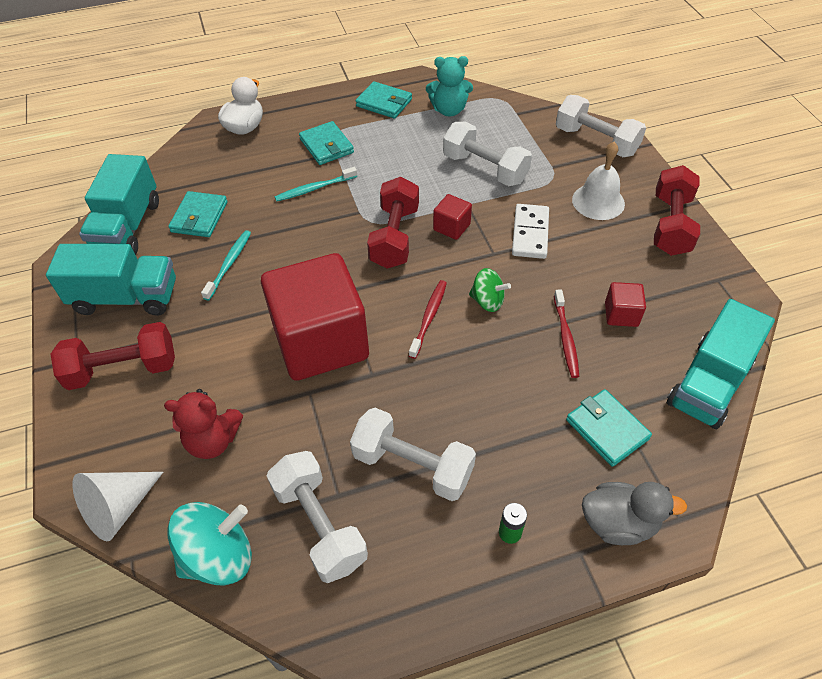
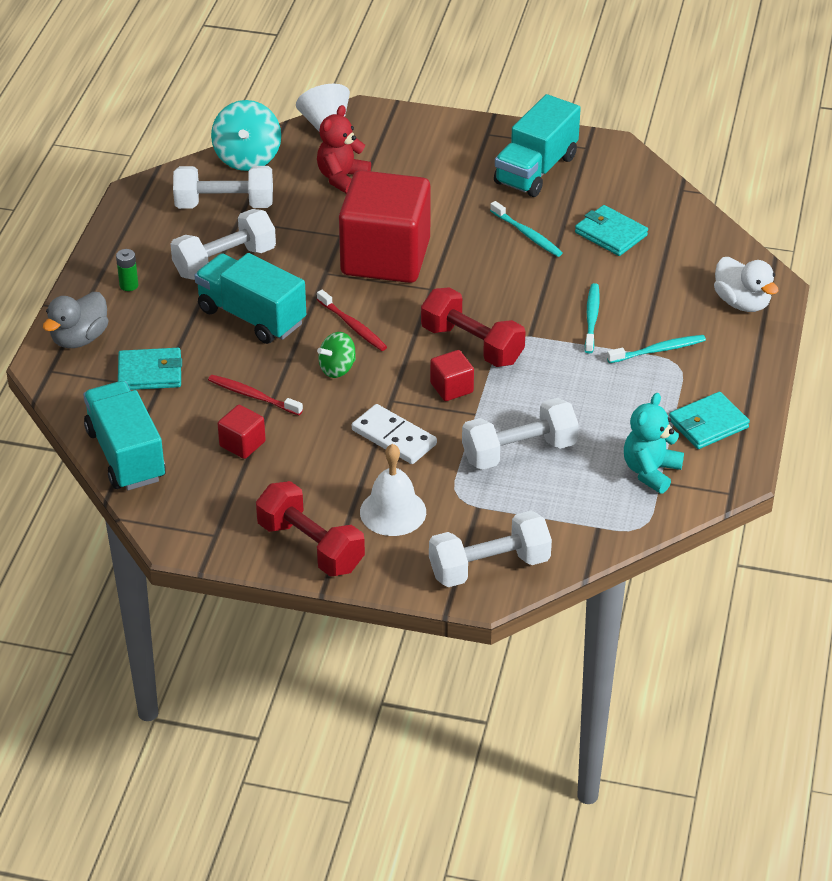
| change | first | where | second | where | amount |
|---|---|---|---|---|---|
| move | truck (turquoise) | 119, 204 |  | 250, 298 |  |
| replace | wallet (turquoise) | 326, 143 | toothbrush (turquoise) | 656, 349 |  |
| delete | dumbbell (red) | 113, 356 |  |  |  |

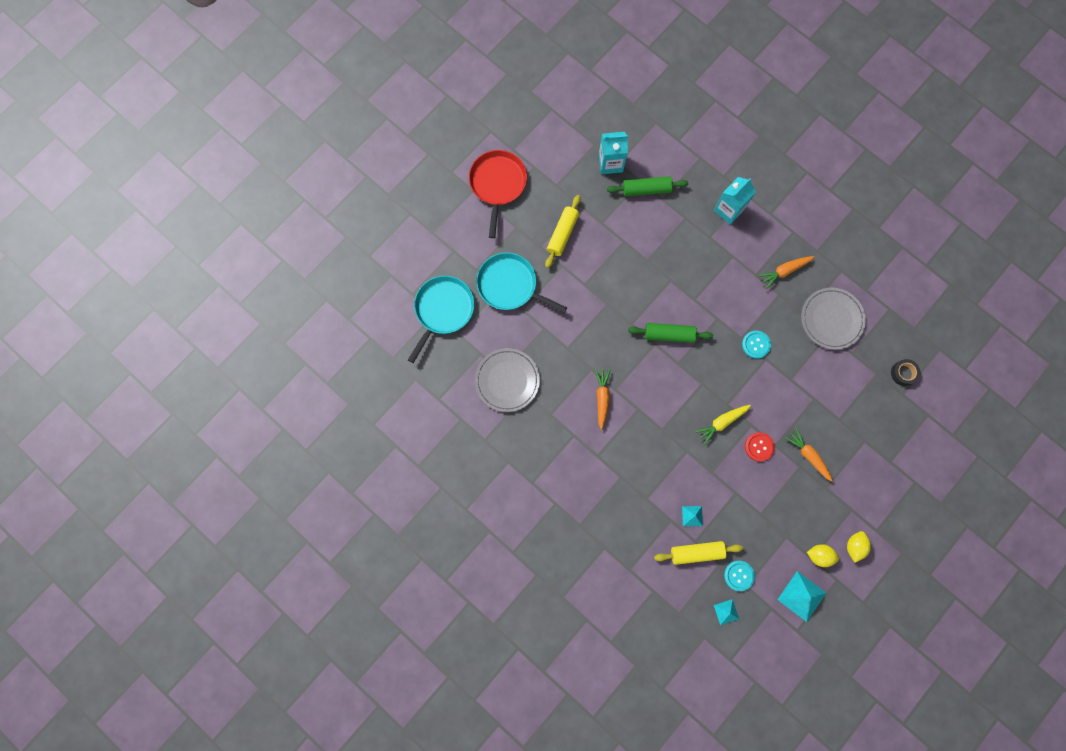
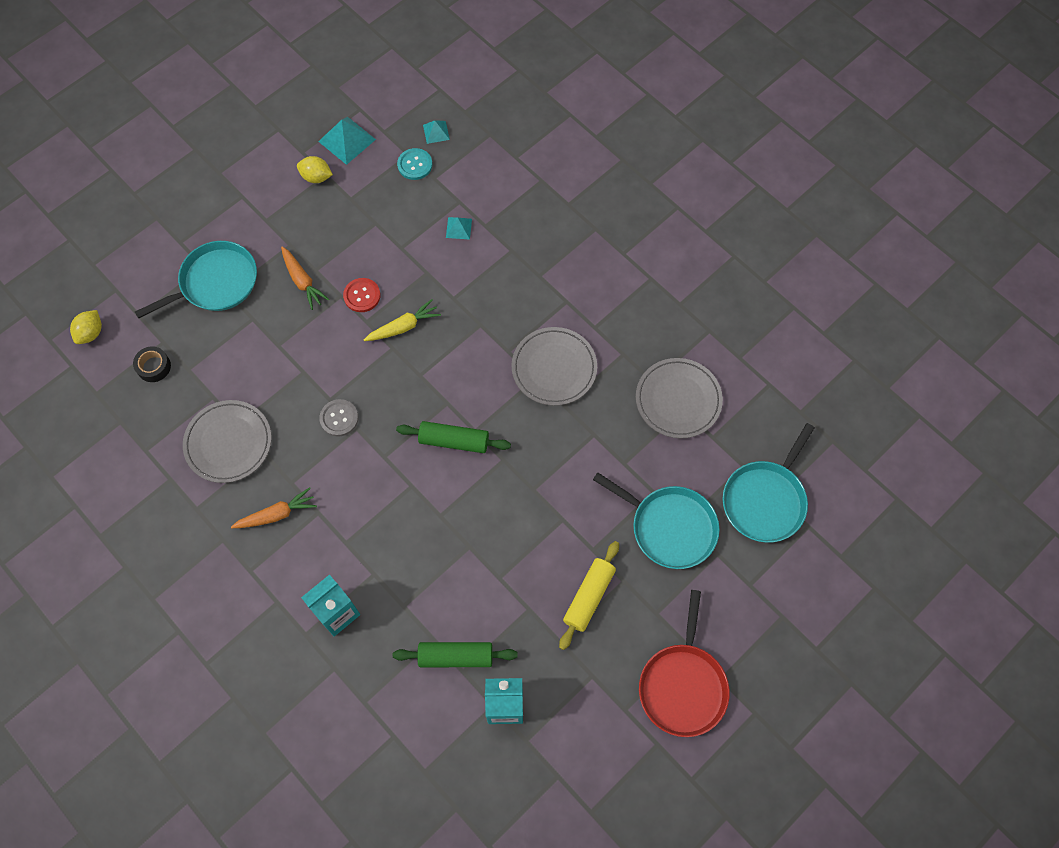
| change | first | where | second | where | amount |
|---|---|---|---|---|---|
| move | lemon (yellow) | 859, 547 |  | 86, 327 |  |
| insert |  |  | pan (turquoise) | 196, 280 |  |
| recolor | button (turquoise) | 756, 345 | button (grey) | 338, 418 |  |
| replace | carrot (orange) | 603, 399 | plate (grey) | 554, 366 |  |
| delete | rolling pin (yellow) | 698, 553 |  |  |  |

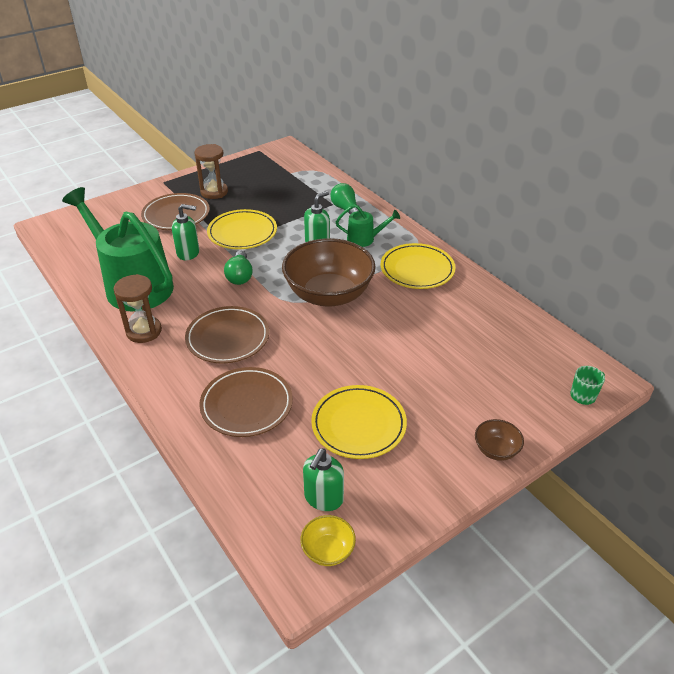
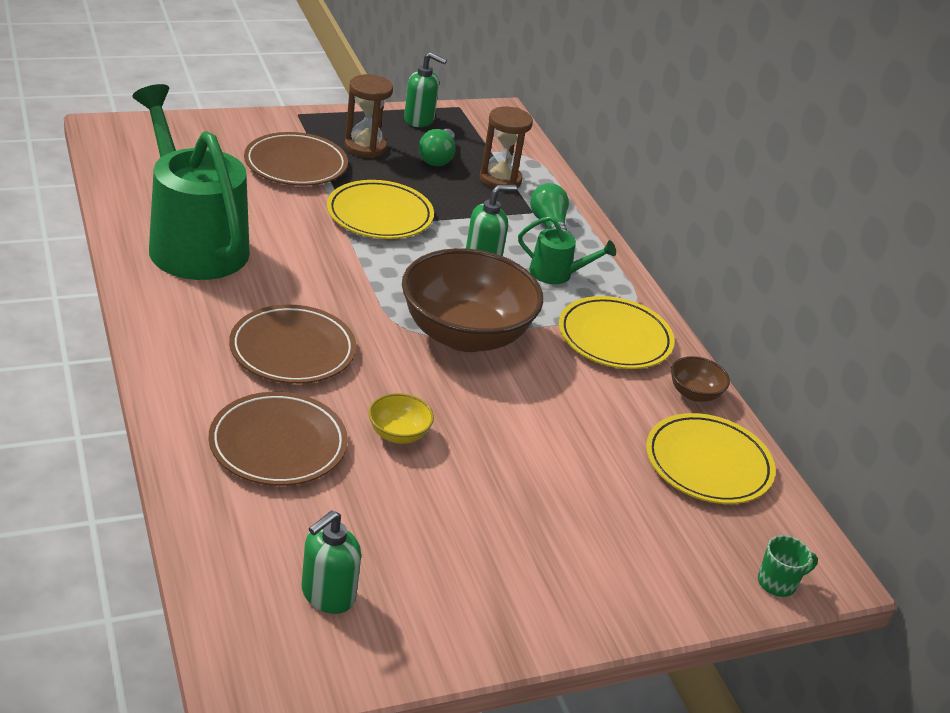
| change | first | where | second | where | amount |
|---|---|---|---|---|---|
| move | bowl (yellow) | 328, 540 |  | 401, 418 |  |
| move | soap dispenser (green) | 185, 232 |  | 425, 89 |  |
| move | light bulb (green) | 238, 267 |  | 437, 147 |  |
| move | hourglass (brown) | 138, 308 |  | 506, 148 |  |
| move | plate (yellow) | 359, 422 |  | 710, 458 |  |
| move | bowl (brown) | 499, 440 |  | 700, 379 |  |

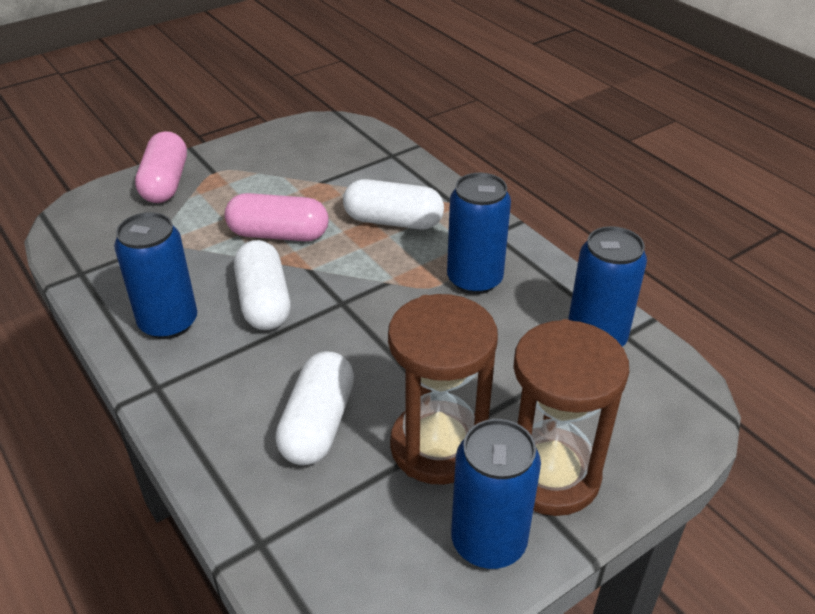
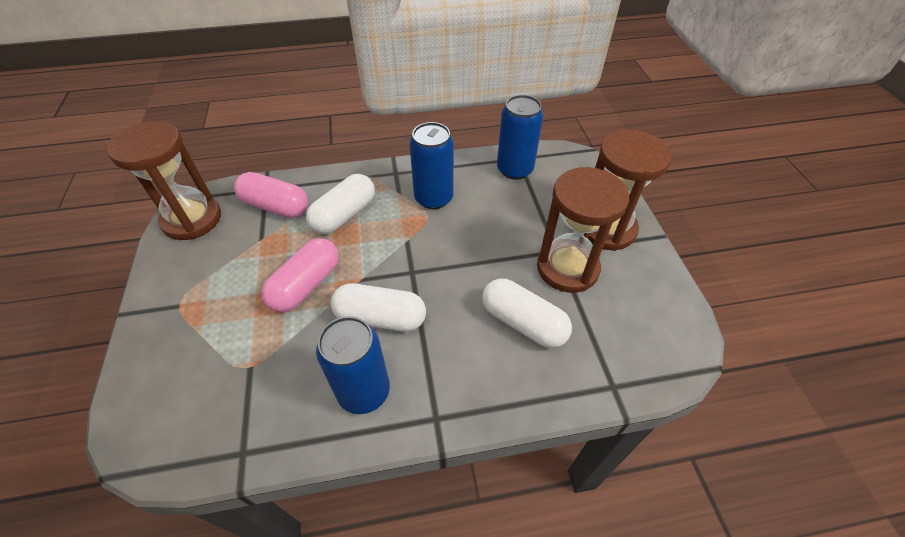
| change | first | where | second | where | amount |
|---|---|---|---|---|---|
| insert |  |  | hourglass (brown) | 164, 180 |  |
| move | capsule (pink) | 161, 167 |  | 271, 195 |  |
| delete | can (blue) | 496, 494 |  |  |  |

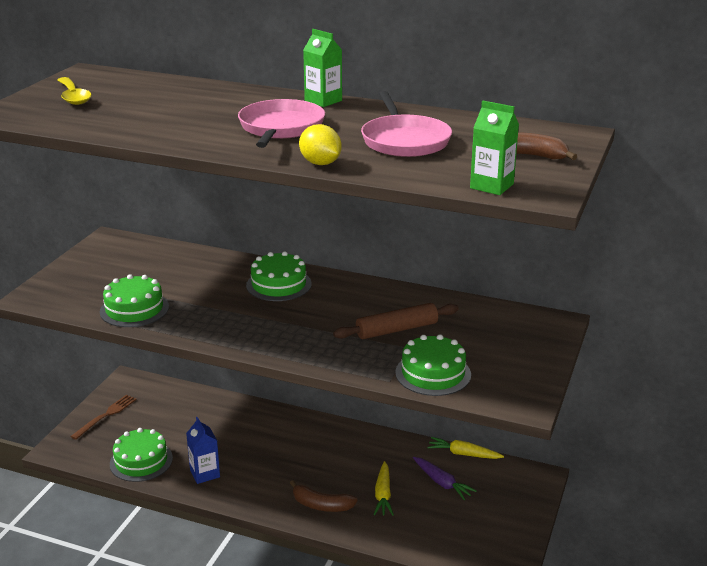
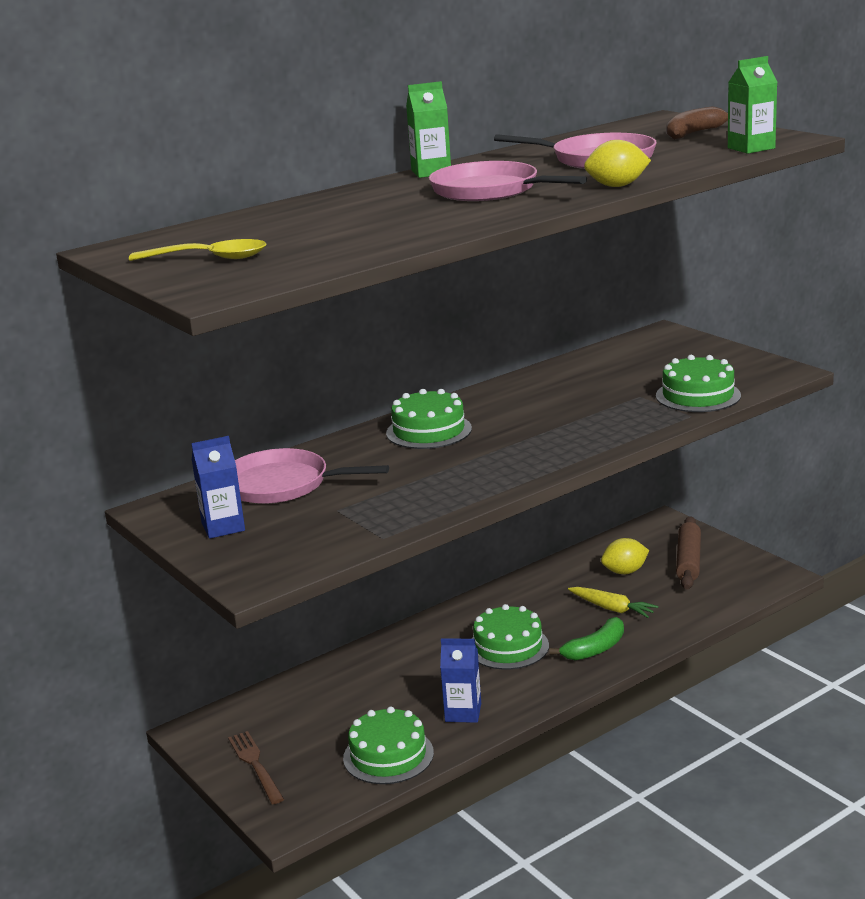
| change | first | where | second | where | amount |
|---|---|---|---|---|---|
| insert |  |  | carton (blue) | 218, 487 |  |
| insert |  |  | pan (pink) | 312, 476 |  |
| move | cake (green) | 134, 300 |  | 510, 636 |  |
| recolor | banana (brown) | 323, 496 | banana (green) | 586, 639 |  |
| replace | carrot (purple) | 445, 478 | lemon (yellow) | 625, 556 |  |
| move | rolling pin (brown) | 396, 321 |  | 688, 552 |  |
| delete | carrot (yellow) | 465, 448 |  |  |  |

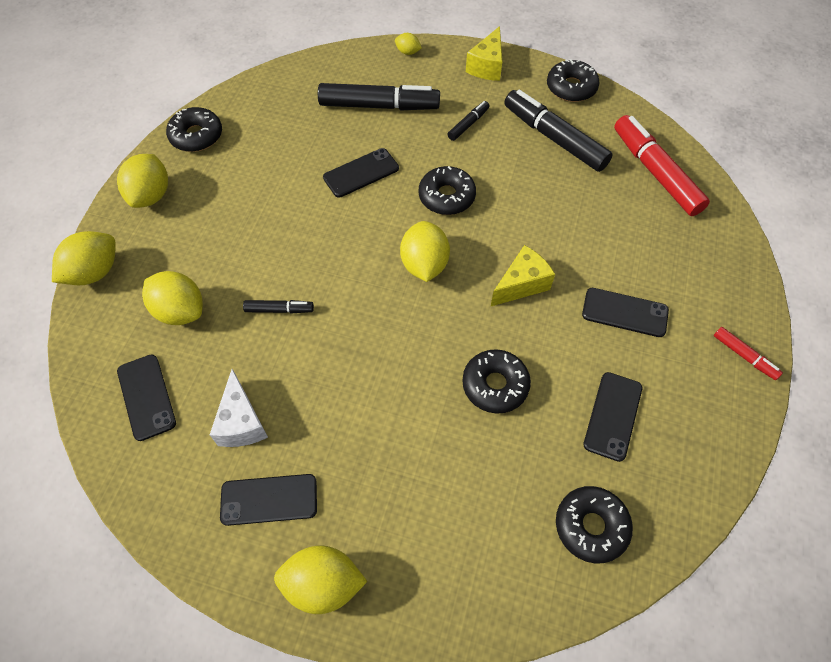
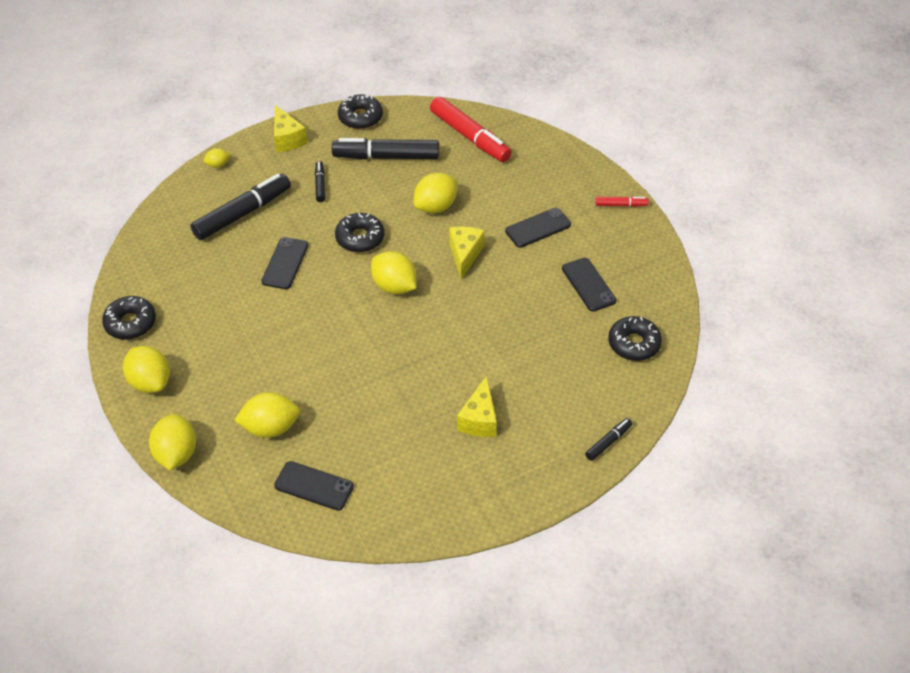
| change | first | where | second | where | amount |
|---|---|---|---|---|---|
| move | lemon (yellow) | 321, 579 |  | 435, 193 |  |
| rotate | marker (red) | 662, 165 |  | 471, 129 | 150 degrees counterclockwise |
| insert |  |  | cheese (yellow) | 477, 406 |  |
| move | marker (black) | 278, 307 |  | 608, 439 |  |
| delete | cheese (white) | 239, 408 |  |  |  |
| delete | phone (black) | 268, 500 |  |  |  |
| delete | donut (black) | 496, 381 |  |  |  |

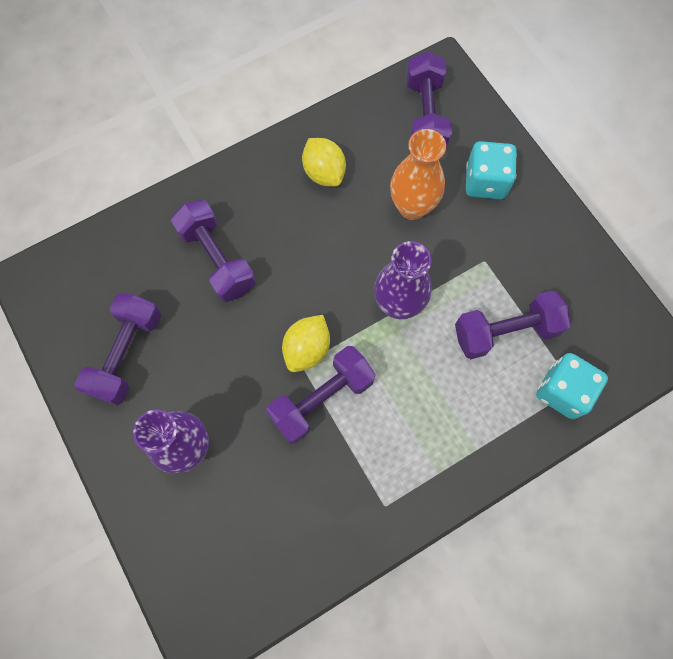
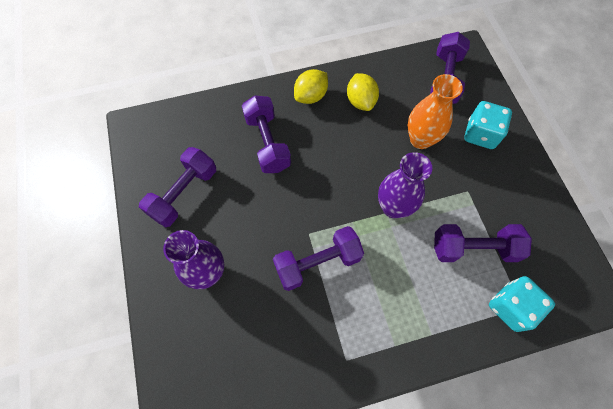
| change | first | where | second | where | amount |
|---|---|---|---|---|---|
| move | lemon (yellow) | 306, 343 |  | 311, 86 |  |

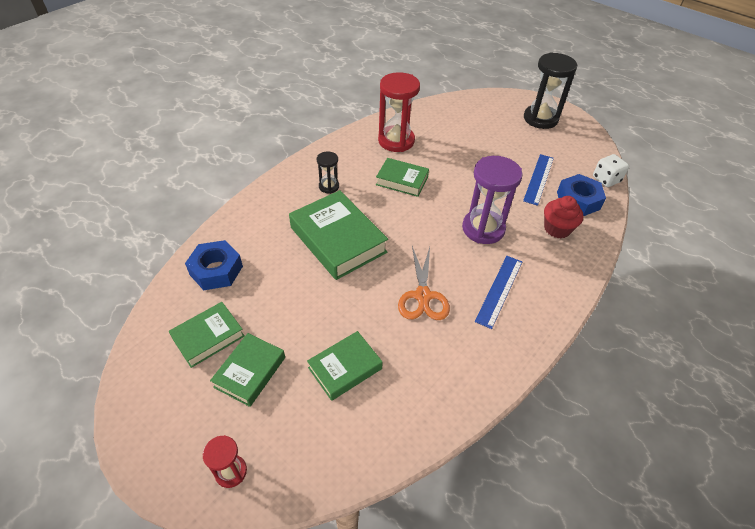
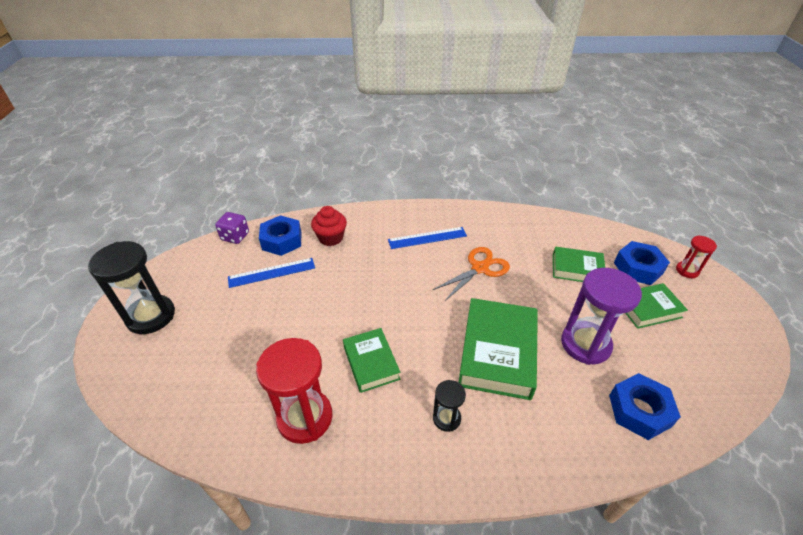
| change | first | where | second | where | amount |
|---|---|---|---|---|---|
| recolor | dice (white) | 611, 170 | dice (purple) | 232, 228 |  |
| move | hourglass (purple) | 492, 200 |  | 601, 316 |  |
| insert |  |  | nut (blue) | 642, 263 |  |
| delete | book (green) | 207, 335 |  |  |  |

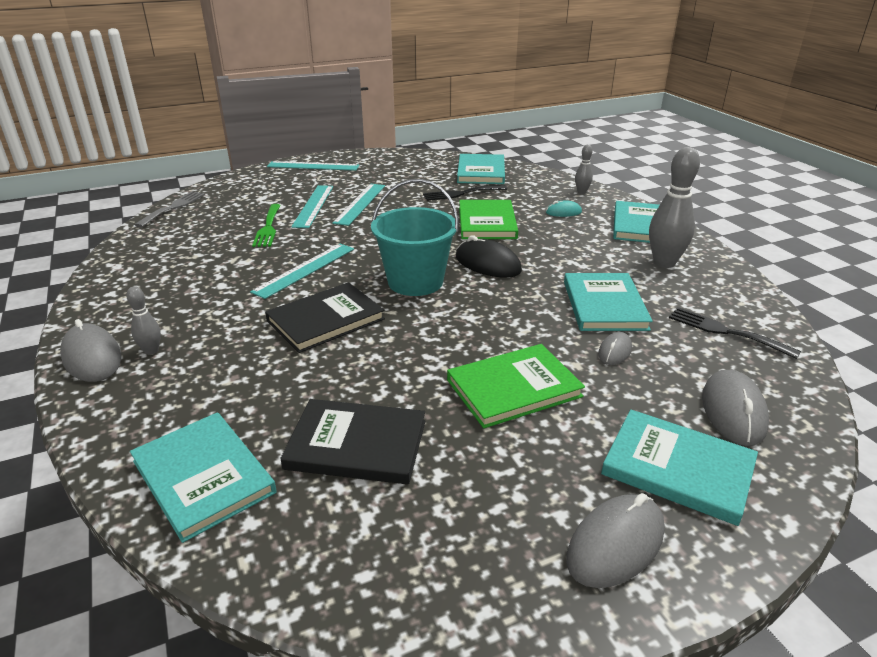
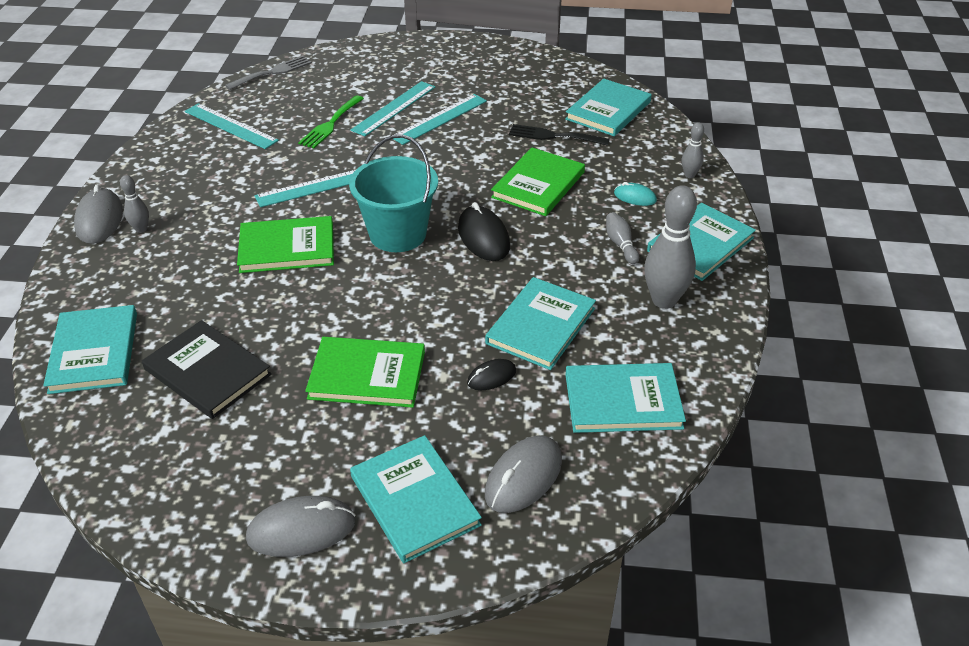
| change | first | where | second | where | amount |
|---|---|---|---|---|---|
| move | ruler (turquoise) | 313, 166 |  | 232, 126 |  |
| recolor | book (black) | 325, 317 | book (green) | 285, 244 |  |
| recolor | mouse (grey) | 615, 348 | mouse (black) | 491, 374 |  |
| replace | fork (black) | 735, 333 | book (turquoise) | 625, 398 |  |
| insert |  |  | bowling pin (grey) | 622, 238 |  |

